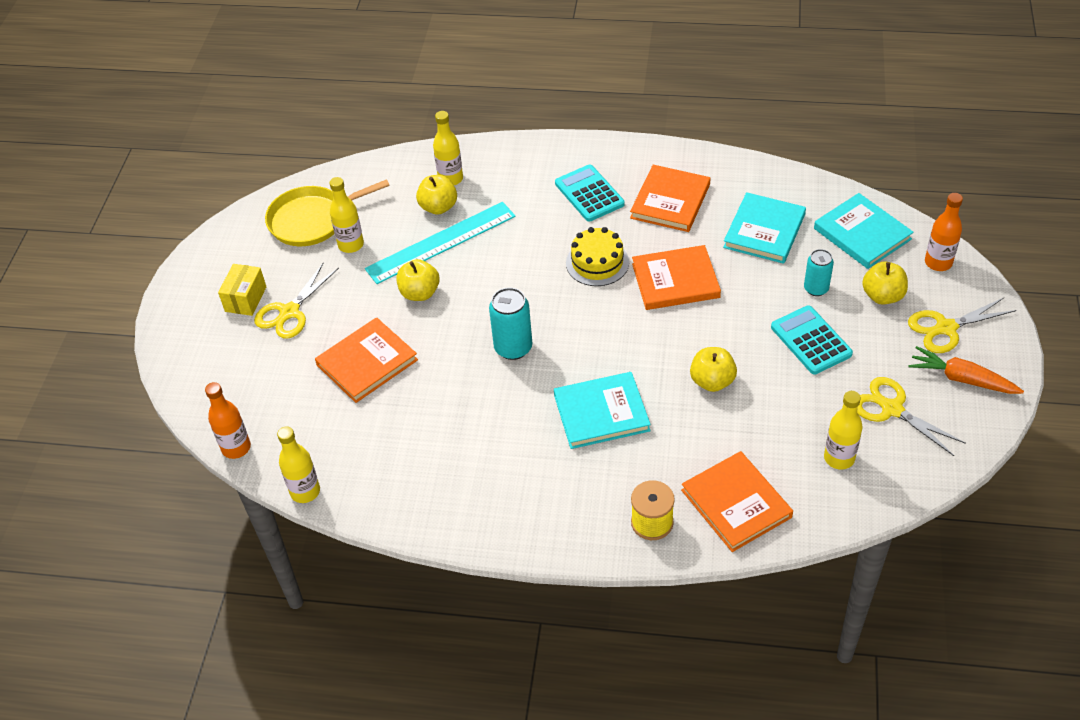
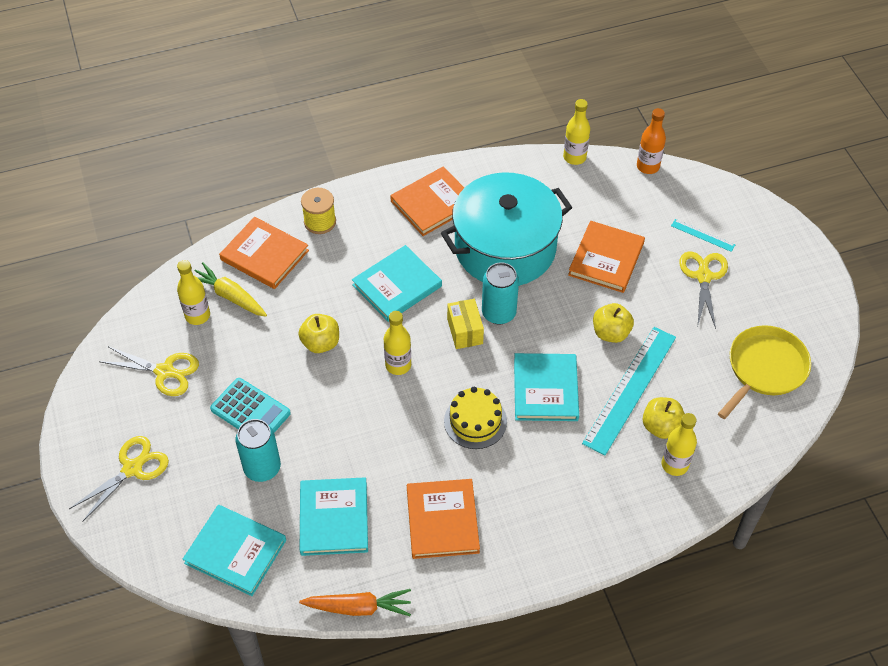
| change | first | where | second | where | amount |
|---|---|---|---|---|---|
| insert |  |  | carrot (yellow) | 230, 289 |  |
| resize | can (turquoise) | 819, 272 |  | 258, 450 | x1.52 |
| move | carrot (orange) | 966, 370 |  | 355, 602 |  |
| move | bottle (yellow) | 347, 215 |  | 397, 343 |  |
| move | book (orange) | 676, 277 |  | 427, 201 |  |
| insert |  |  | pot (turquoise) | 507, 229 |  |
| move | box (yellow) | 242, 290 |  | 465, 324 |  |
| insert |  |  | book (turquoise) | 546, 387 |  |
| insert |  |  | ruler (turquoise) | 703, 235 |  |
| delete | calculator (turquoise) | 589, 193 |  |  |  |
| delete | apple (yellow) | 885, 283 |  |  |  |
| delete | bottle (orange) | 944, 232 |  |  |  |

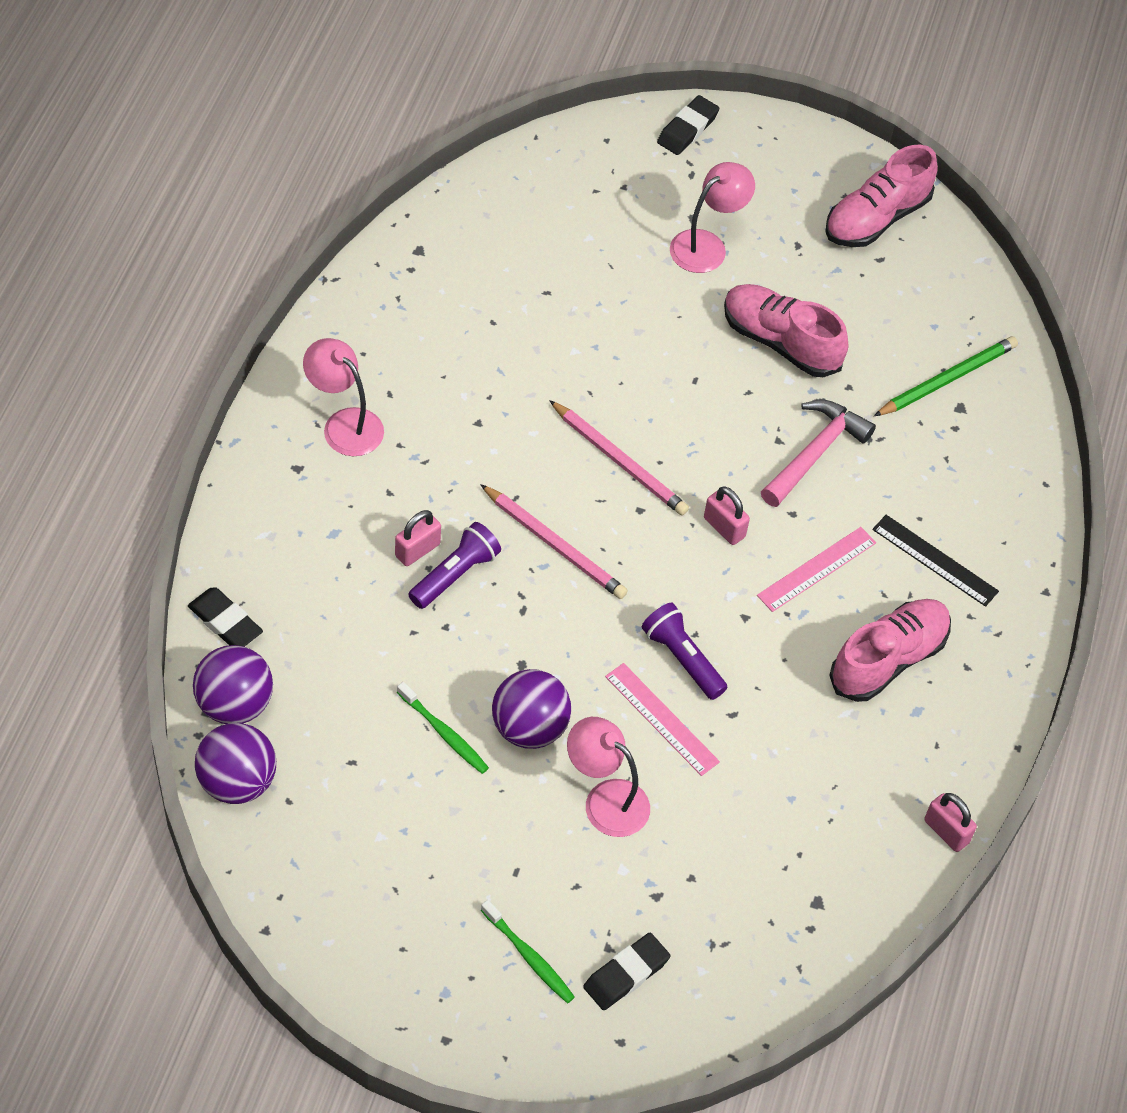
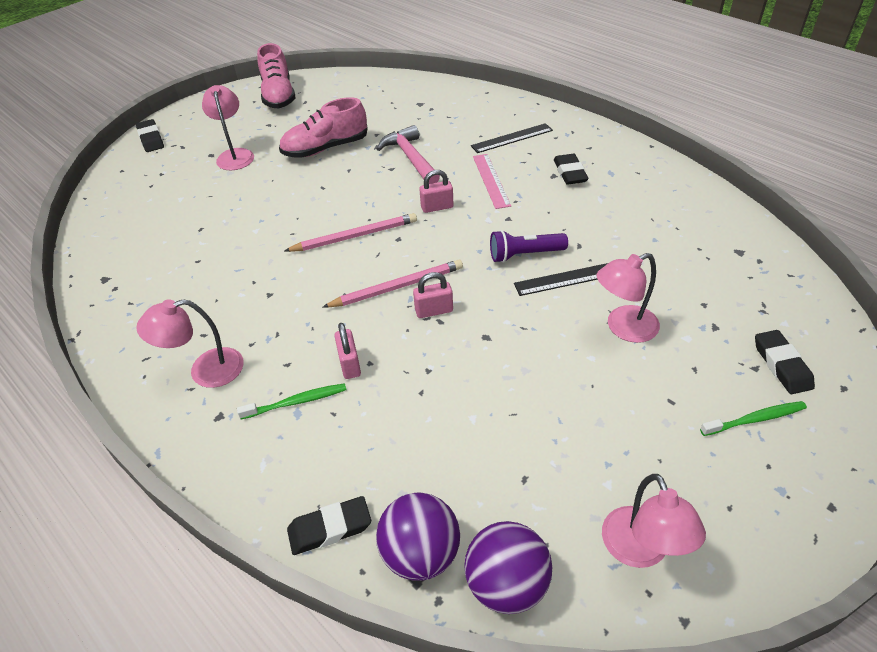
| change | first | where | second | where | amount |
|---|---|---|---|---|---|
| move | toothbrush (green) | 443, 728 |  | 291, 401 |  |
| move | padlock (pink) | 951, 822 |  | 433, 295 |  |
| recolor | ruler (pink) | 662, 719 | ruler (black) | 561, 279 |  |
| replace | shoe (pink) | 890, 650 | eraser (black) | 571, 169 |  |
| insert |  |  | lamp (pink) | 654, 521 |  |
| delete | flashlight (purple) | 454, 565 |  |  |  |
| delete | ball (purple) | 531, 709 |  |  |  |
| delete | pencil (green) | 946, 376 |  |  |  |

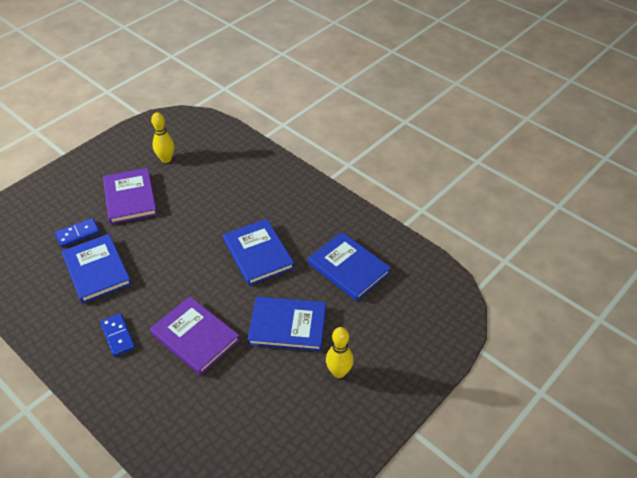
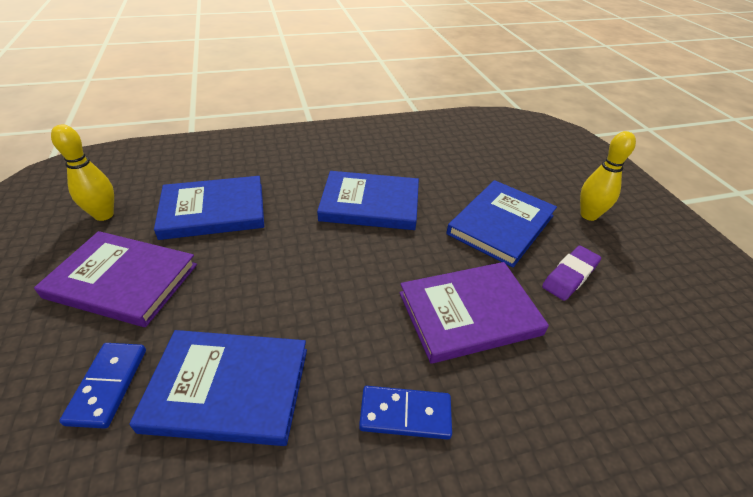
| change | first | where | second | where | amount |
|---|---|---|---|---|---|
| move | book (blue) | 349, 266 |  | 209, 208 |  |
| insert |  |  | eraser (purple) | 571, 273 |  |

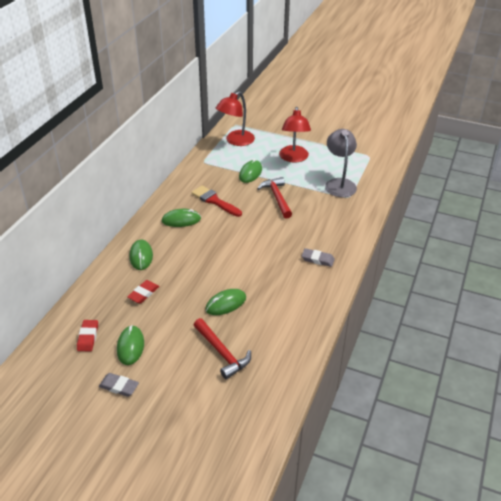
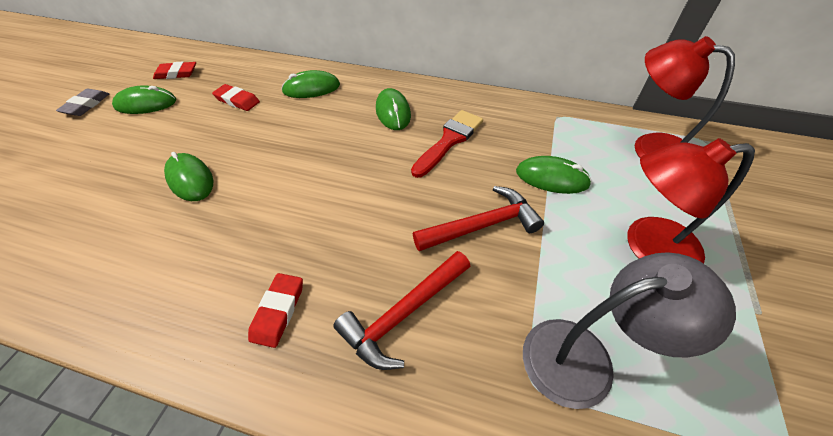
| change | first | where | second | where | amount |
|---|---|---|---|---|---|
| recolor | eraser (grey) | 318, 257 | eraser (red) | 275, 310 |  |
| move | hammer (red) | 222, 348 |  | 402, 310 |  |

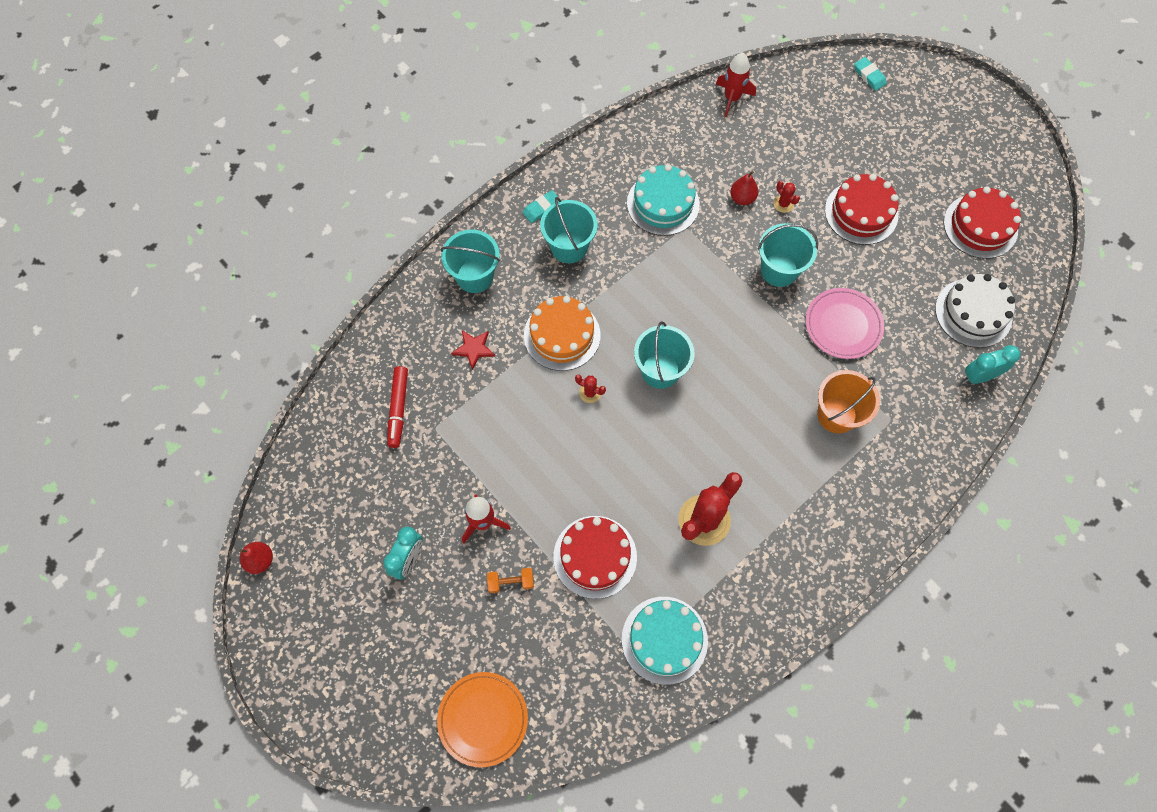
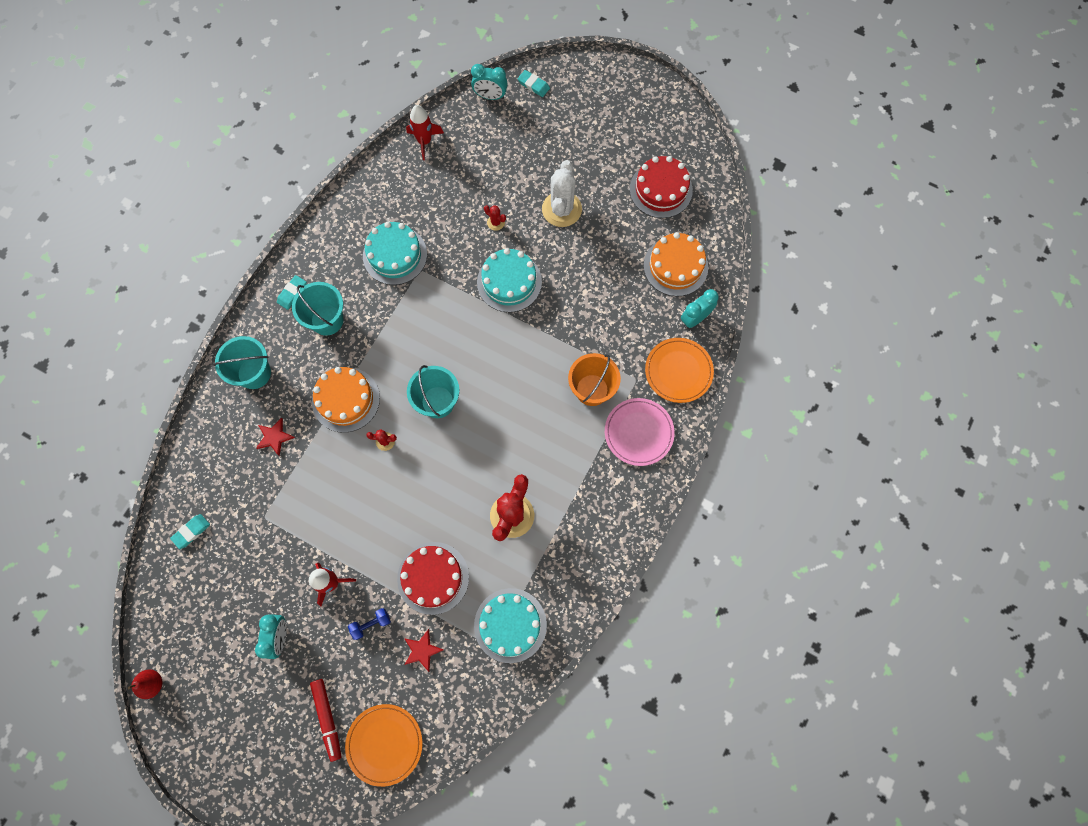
| change | first | where | second | where | amount |
|---|---|---|---|---|---|
| insert |  |  | eraser (turquoise) | 190, 531 |  |
| move | marker (red) | 397, 407 |  | 326, 720 |  |
| recolor | dumbbell (orange) | 510, 580 | dumbbell (blue) | 369, 624 |  |
| insert |  |  | star (red) | 424, 650 |  |
| insert |  |  | clock (turquoise) | 489, 82 |  |
| replace | bucket (turquoise) | 788, 255 | cake (turquoise) | 509, 280 |  |
| replace | cake (red) | 861, 209 | cactus (white) | 562, 193 |  |
| move | plate (pink) | 845, 323 |  | 640, 432 |  |
| recolor | cake (white) | 975, 311 | cake (orange) | 676, 264 |  |
| insert |  |  | plate (orange) | 679, 370 |  |
| delete | pear (red) | 744, 188 |  |  |  |

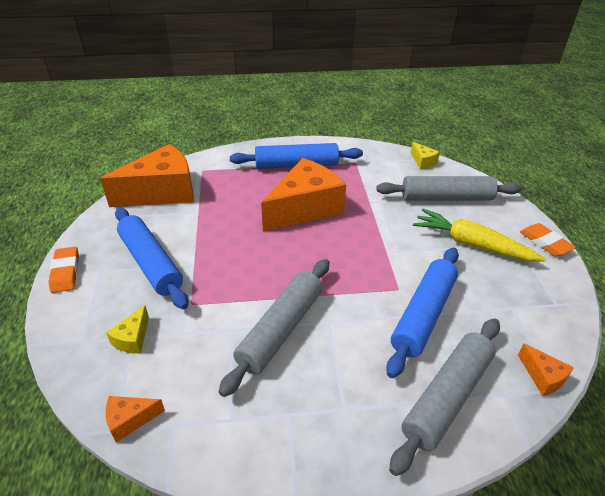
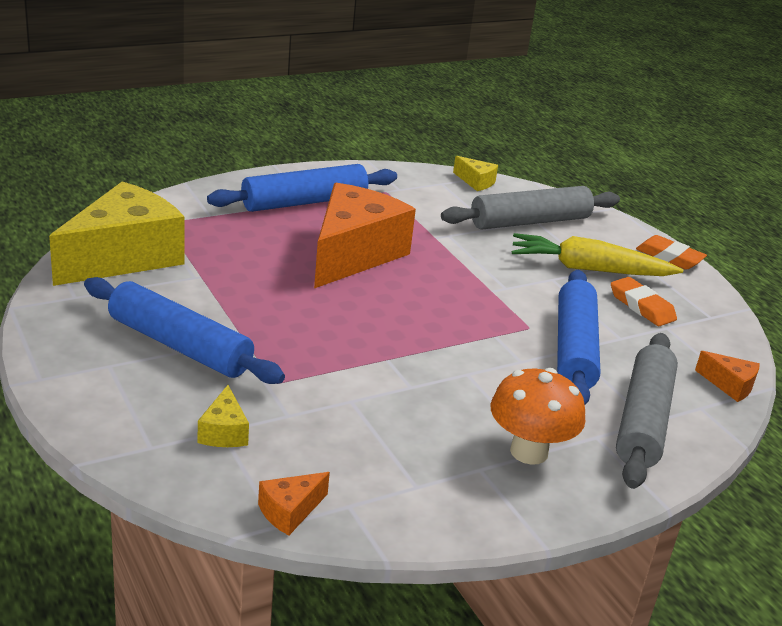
| change | first | where | second | where | amount |
|---|---|---|---|---|---|
| recolor | cheese (orange) | 147, 175 | cheese (yellow) | 117, 233 |  |
| insert |  |  | mushroom (orange) | 537, 416 |  |
| move | eraser (orange) | 63, 270 |  | 644, 301 |  |
| delete | rolling pin (grey) | 274, 328 |  |  |  |

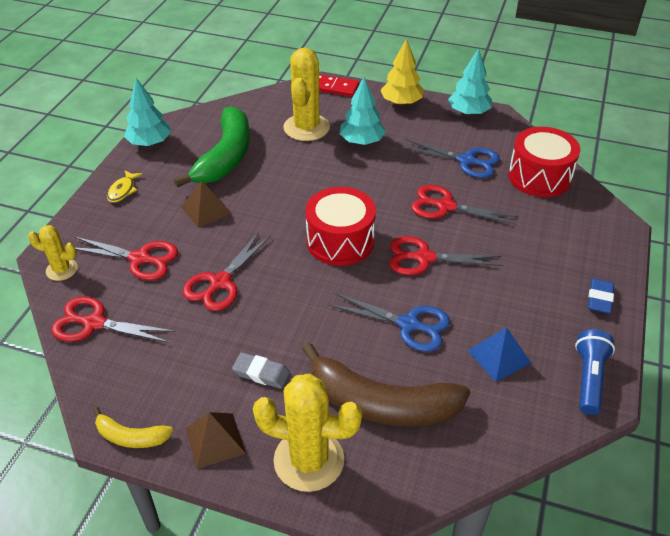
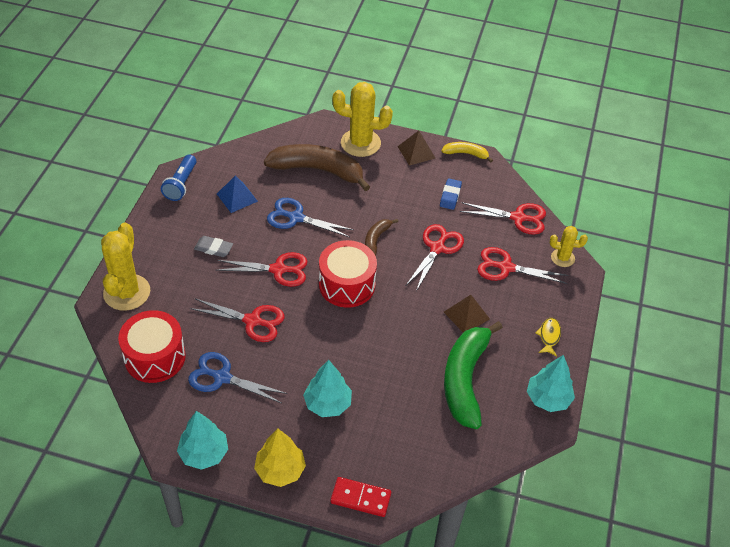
| change | first | where | second | where | amount |
|---|---|---|---|---|---|
| move | cactus (yellow) | 306, 94 |  | 125, 266 |  |
| move | eraser (grey) | 261, 370 |  | 213, 246 |  |
| insert |  |  | banana (brown) | 381, 237 |  |
| move | eraser (blue) | 601, 296 |  | 451, 194 |  |

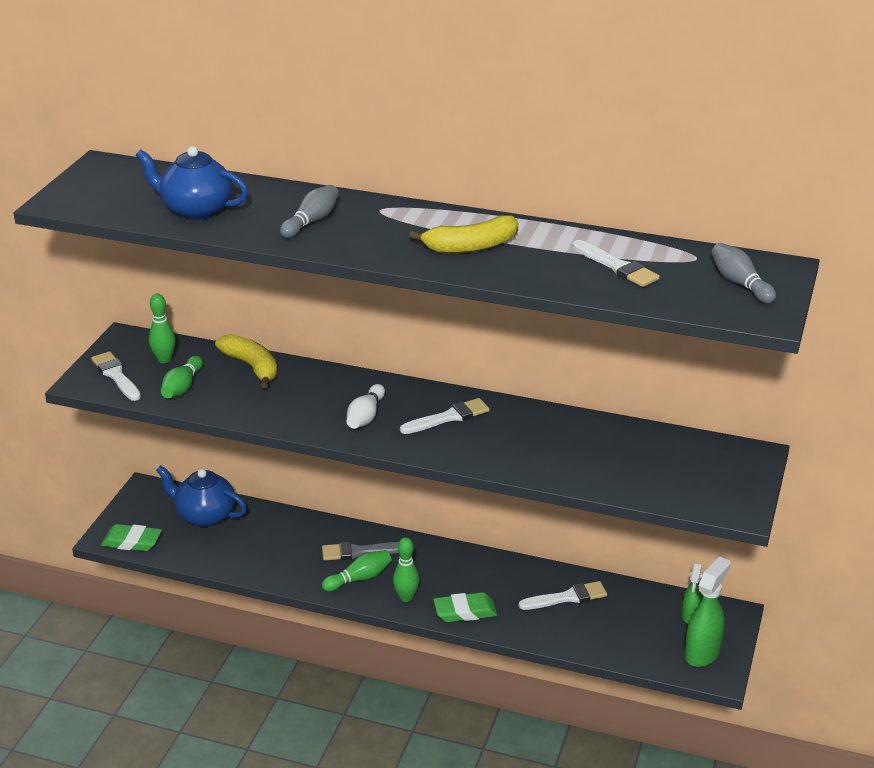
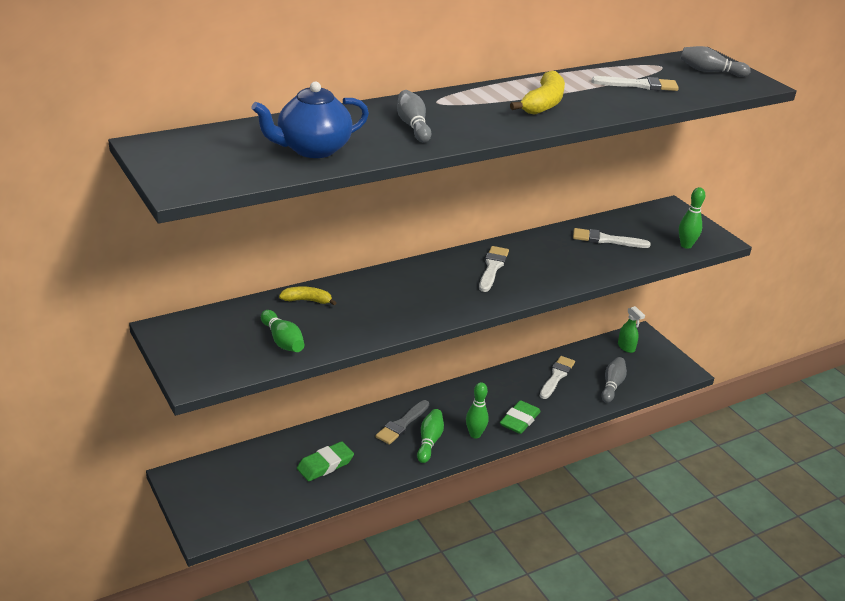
| change | first | where | second | where | amount |
|---|---|---|---|---|---|
| resize | banana (yellow) | 246, 361 |  | 308, 295 | x0.61 |
| move | eraser (green) | 131, 537 |  | 325, 461 |  |
| move | brush (white) | 116, 376 |  | 612, 238 |  |
| insert |  |  | bowling pin (grey) | 614, 380 |  |
| move | bowling pin (green) | 162, 328 |  | 692, 218 |  |
| delete | teapot (blue) | 201, 496 |  |  |  |
| delete | bowling pin (white) | 366, 406 |  |  |  |
| delete | spray bottle (green) | 707, 611 |  |  |  |

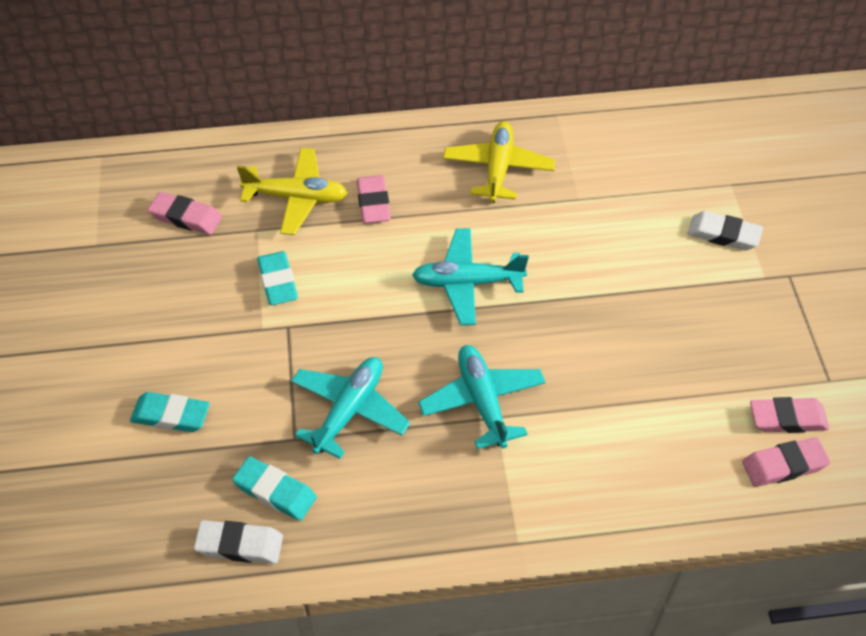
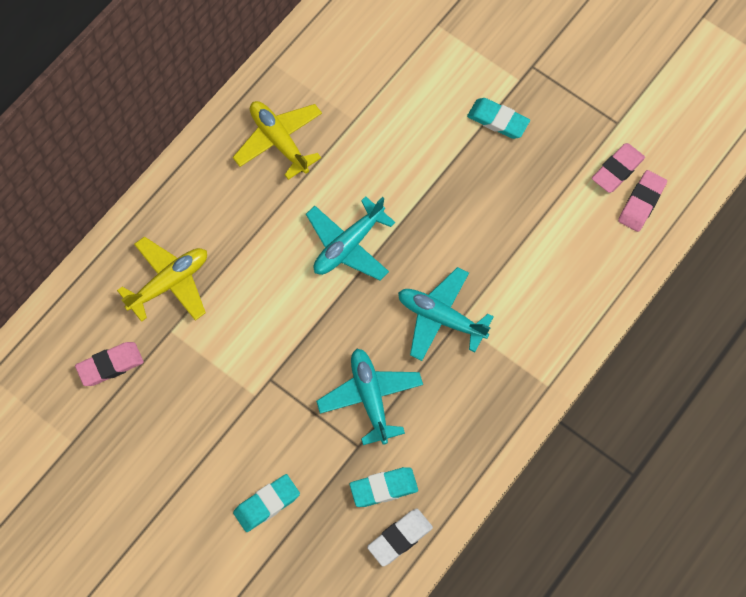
| change | first | where | second | where | amount |
|---|---|---|---|---|---|
| move | eraser (turquoise) | 277, 278 |  | 498, 118 |  |
| delete | eraser (pink) | 374, 199 |  |  |  |
| delete | eraser (white) | 725, 230 |  |  |  |

